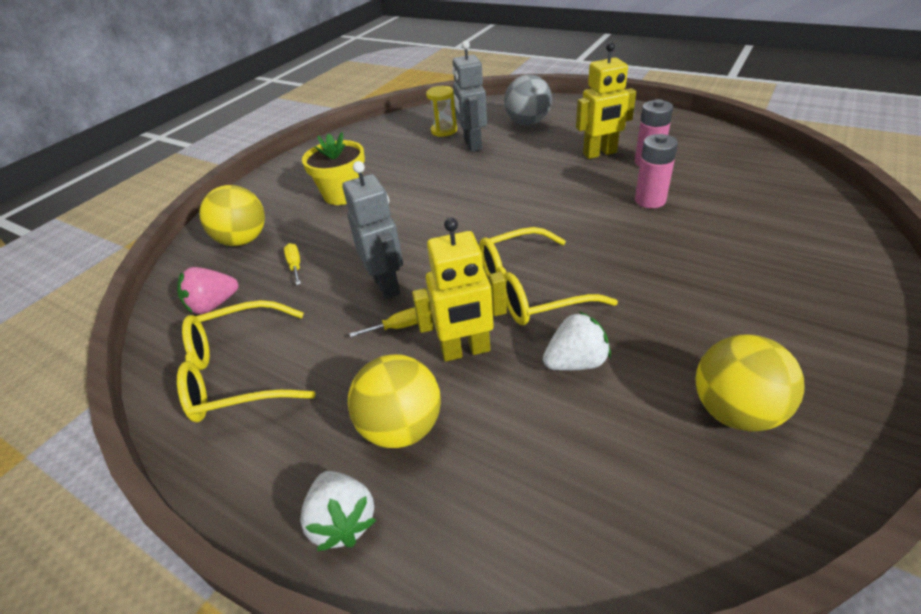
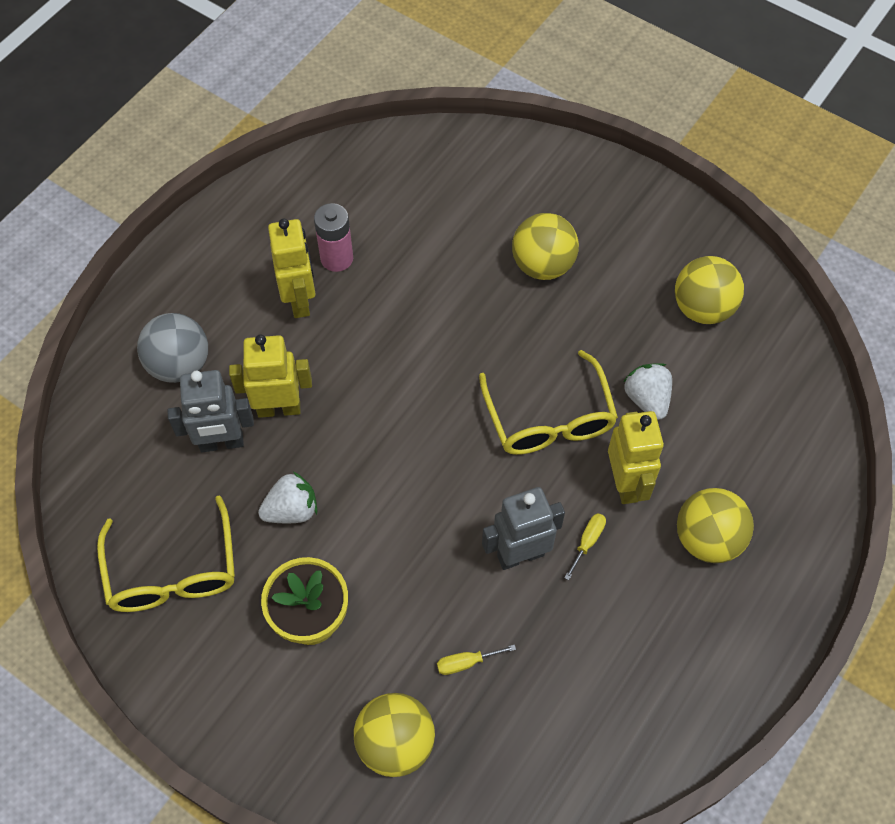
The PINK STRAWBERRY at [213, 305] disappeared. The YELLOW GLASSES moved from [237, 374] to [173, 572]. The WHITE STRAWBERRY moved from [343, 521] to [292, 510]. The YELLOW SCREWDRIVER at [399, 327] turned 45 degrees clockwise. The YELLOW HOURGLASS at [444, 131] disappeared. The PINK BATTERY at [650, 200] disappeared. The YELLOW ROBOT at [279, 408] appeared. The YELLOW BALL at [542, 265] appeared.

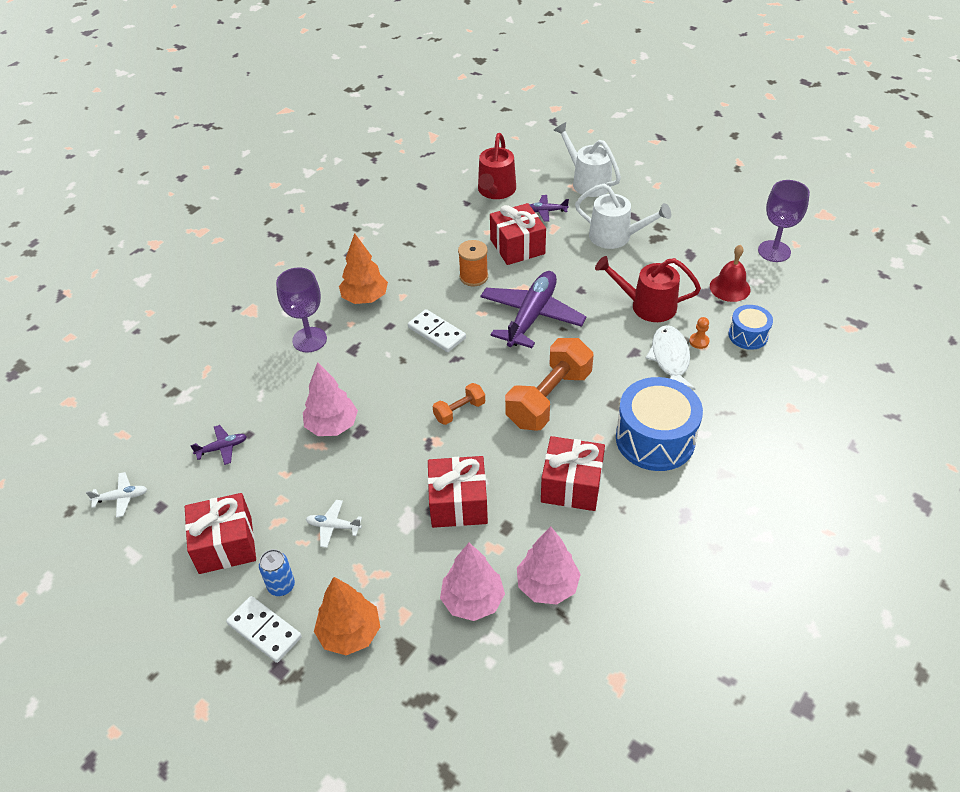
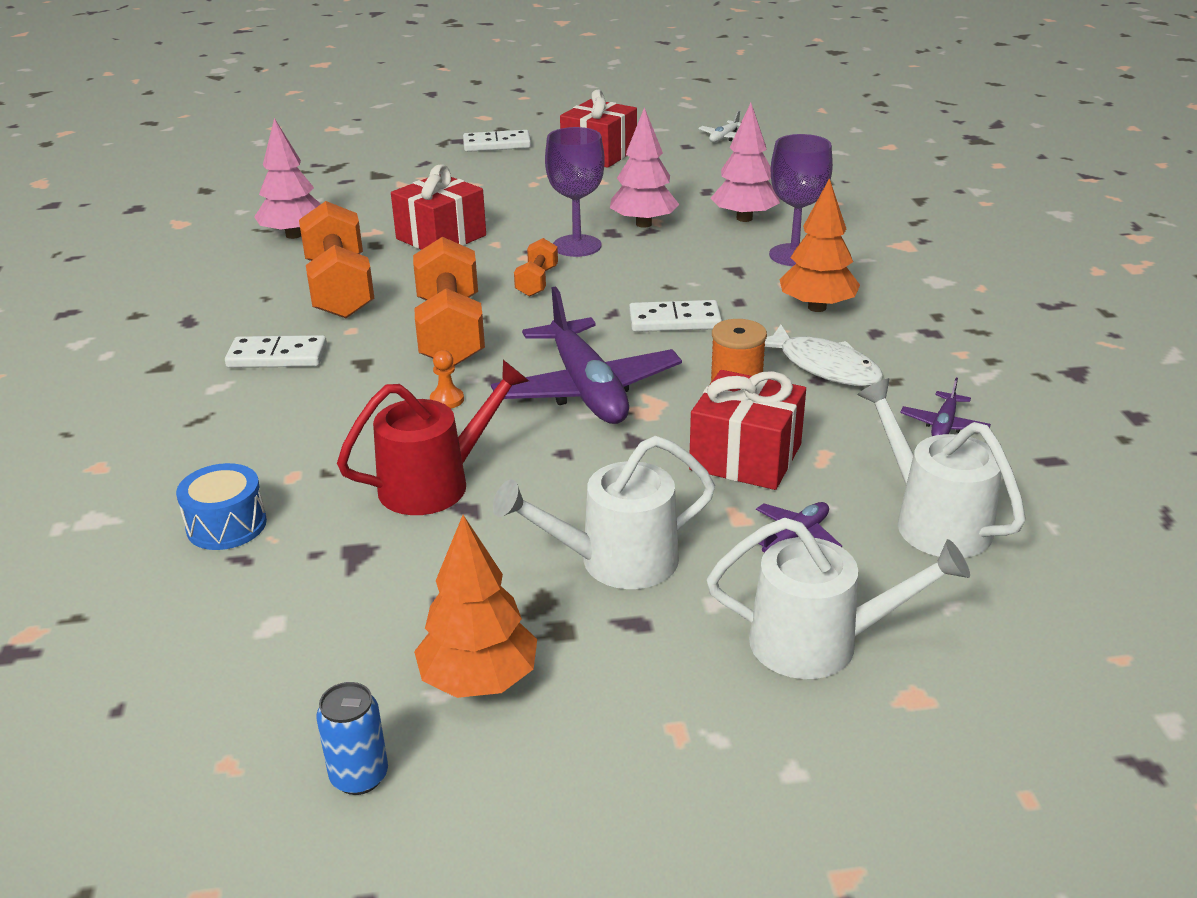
The PURPLE PLANE moved from [222, 448] to [944, 425]. The BLUE CAN moved from [281, 586] to [359, 776]. The WHITE PLANE at [333, 526] disappeared. The ORANGE TREE moved from [350, 633] to [479, 681]. The PINK TREE moved from [473, 601] to [744, 218]. The RED WATERING CAN at [495, 191] became the WHITE WATERING CAN at [933, 520]. The RED GIFT at [571, 485] was replaced by the ORANGE DUMBBELL at [340, 289]. The BLUE DRUM at [655, 439] was replaced by the WHITE DOMINO at [277, 356]. The WHITE FISH moved from [670, 358] to [824, 367]. The ORANGE PAWN moved from [699, 341] to [447, 400]. The RED BELL at [730, 288] disappeared. The PURPLE GOBLET moved from [774, 251] to [577, 246].

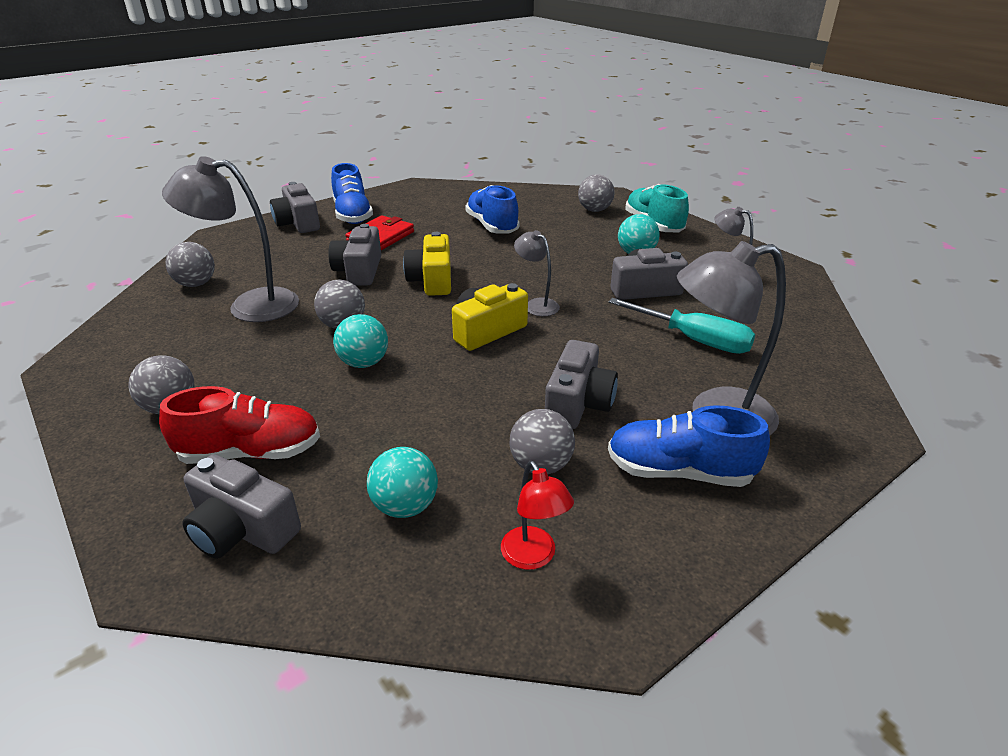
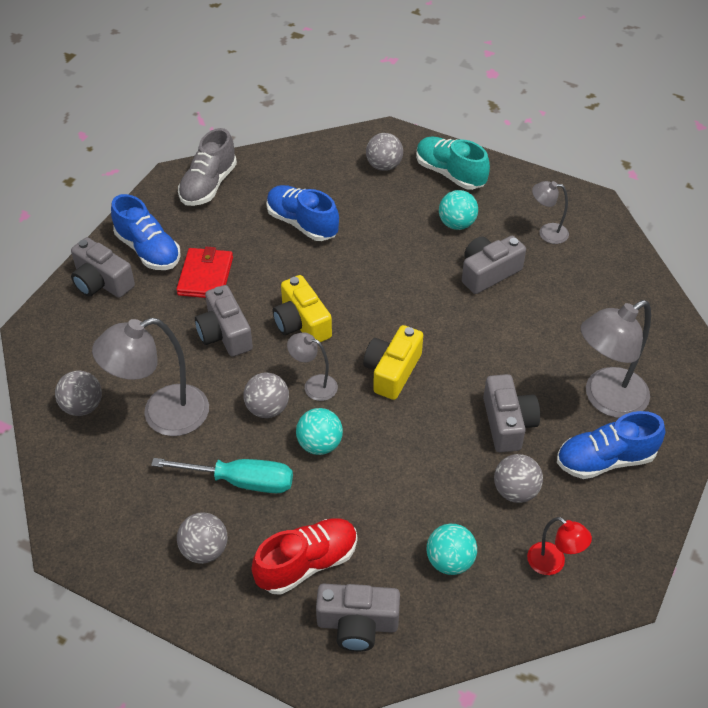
The GREY LAMP moved from [536, 304] to [314, 385]. The TURQUOISE SCREWDRIVER moved from [694, 340] to [242, 481]. The GREY SHOE at [208, 185] appeared.

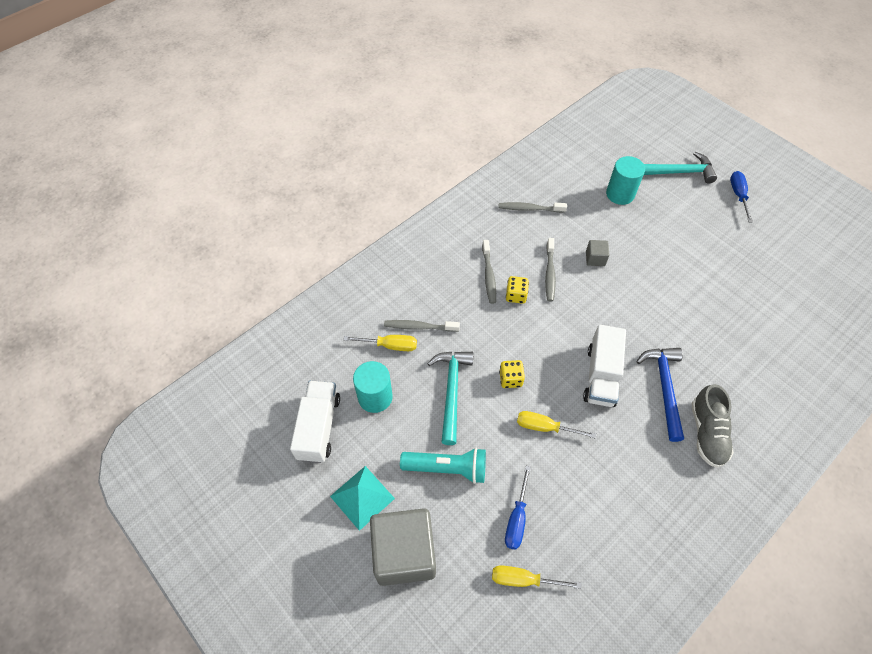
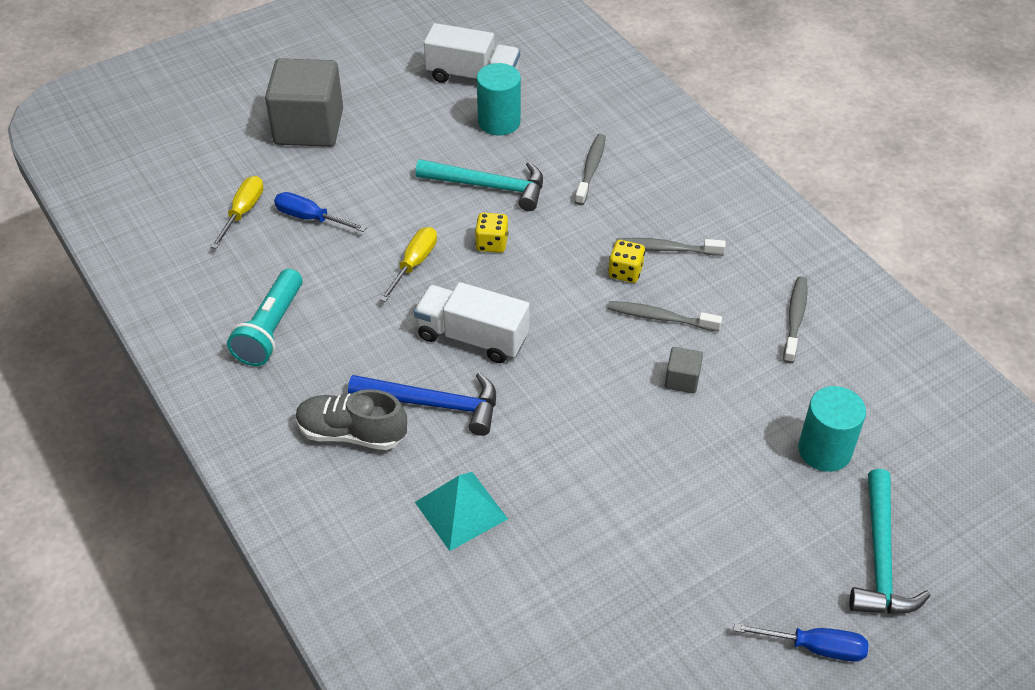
The TURQUOISE PYRAMID moved from [362, 497] to [461, 510]. The YELLOW SCREWDRIVER at [390, 345] disappeared. The TURQUOISE FLASHLIGHT moved from [447, 468] to [270, 329].

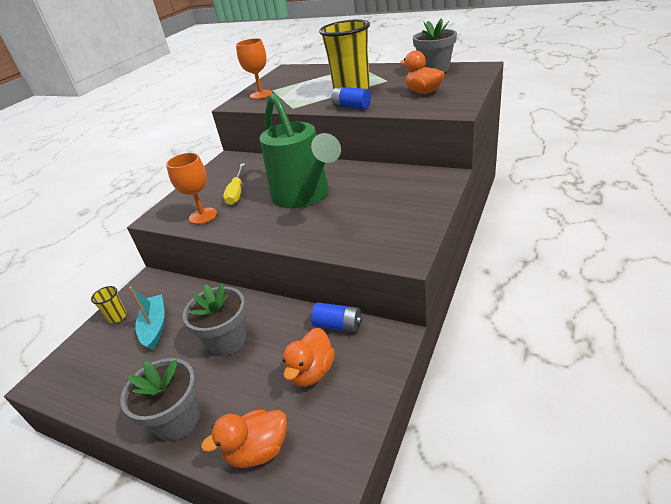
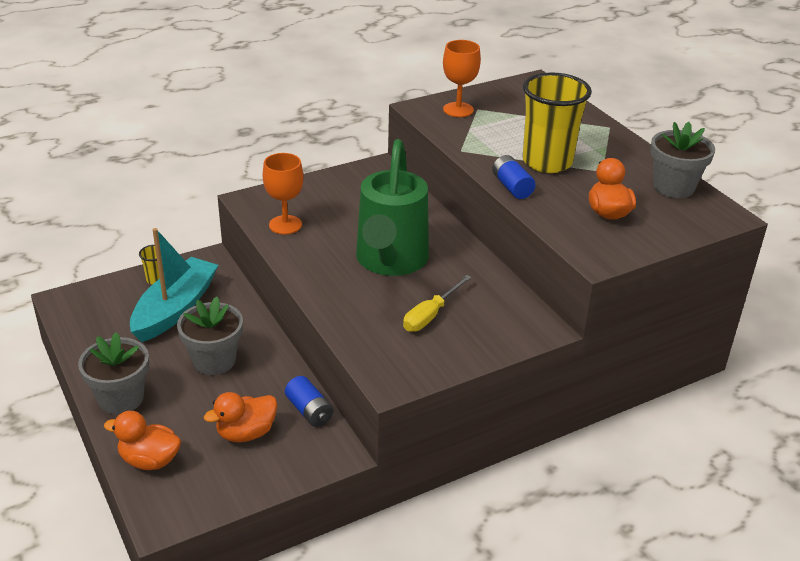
The TURQUOISE BOAT at [155, 326] changed to 1.63 times the size. The YELLOW SCREWDRIVER moved from [236, 192] to [430, 315].

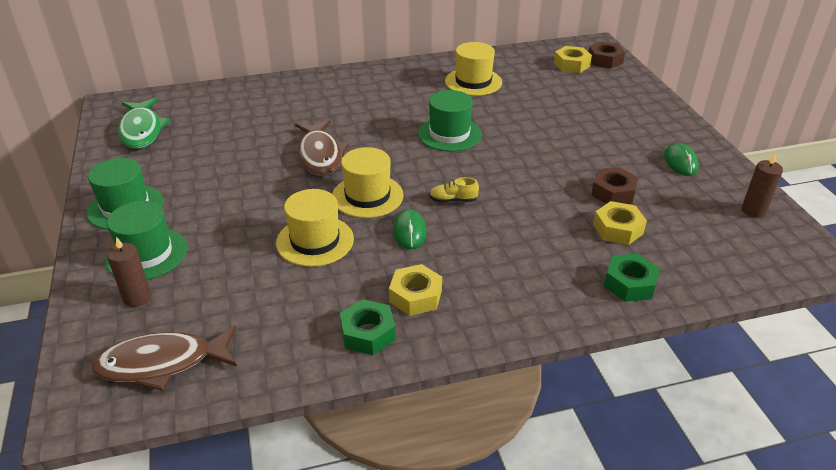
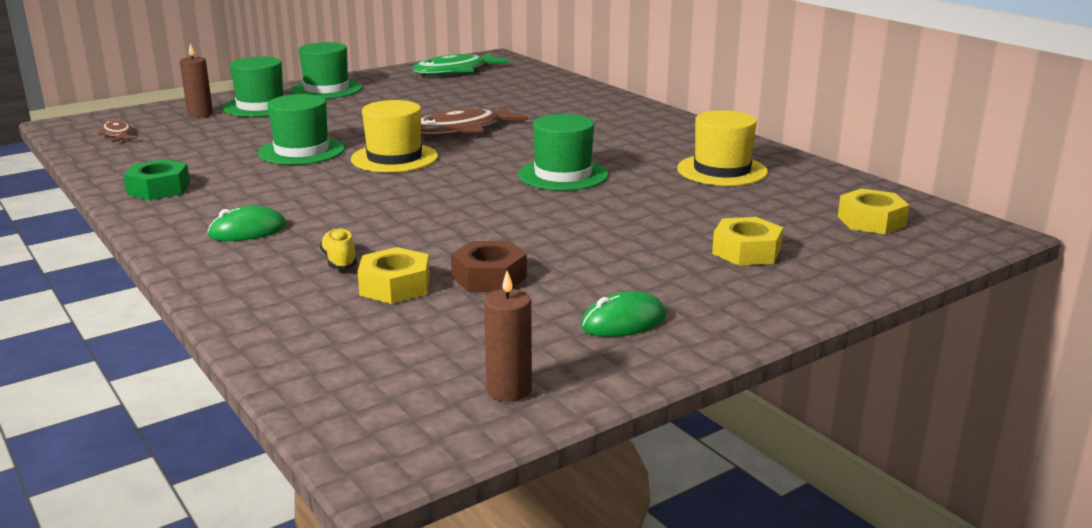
The BROWN FISH at [161, 363] changed to 0.52 times the size. The YELLOW HAT at [315, 241] became the GREEN HAT at [301, 151]. The YELLOW NUT moved from [415, 296] to [746, 251]. The GREEN MOUSE moved from [409, 231] to [248, 231]. The YELLOW SHOE moved from [453, 200] to [339, 261]. The BROWN NUT at [605, 60] disappeared. The GREEN NUT at [630, 284] disappeared.

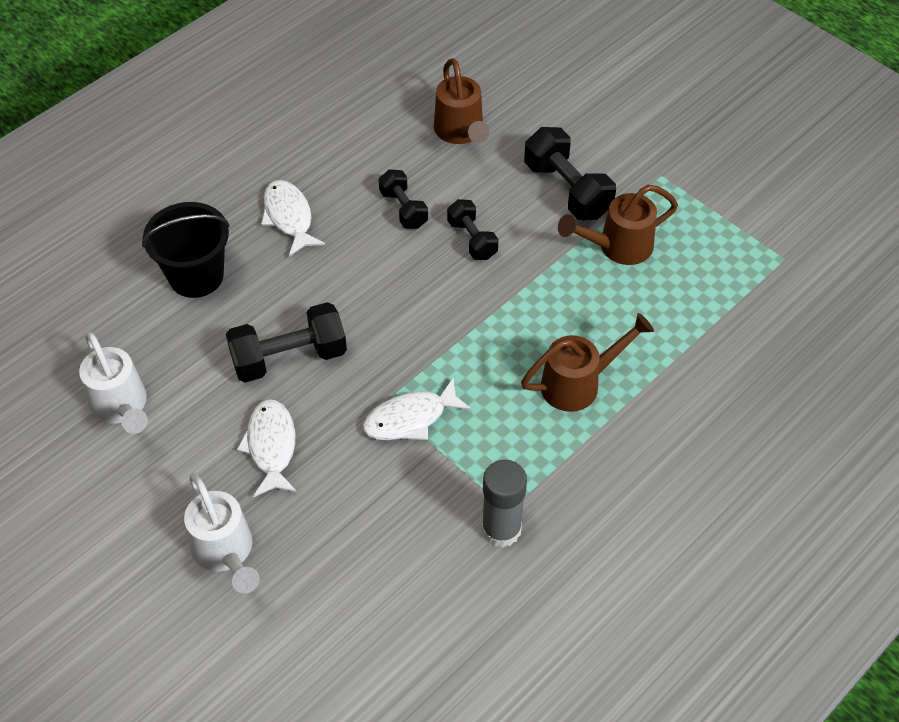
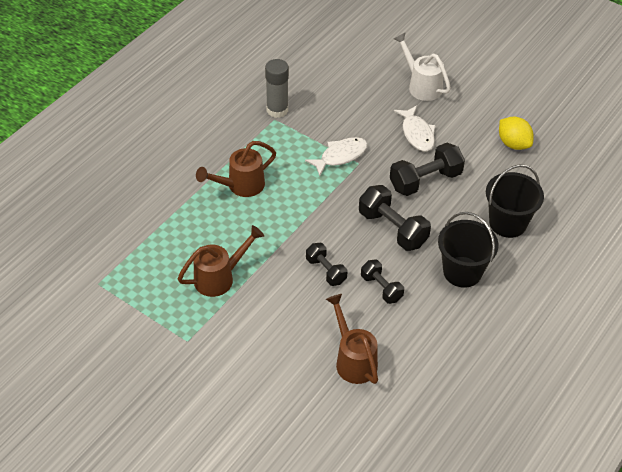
The WHITE WATERING CAN at [121, 407] was replaced by the YELLOW LEMON at [513, 144]. The WHITE FISH at [289, 217] was replaced by the BLACK BUCKET at [462, 272]. The BLACK DUMBBELL moved from [567, 190] to [393, 229].

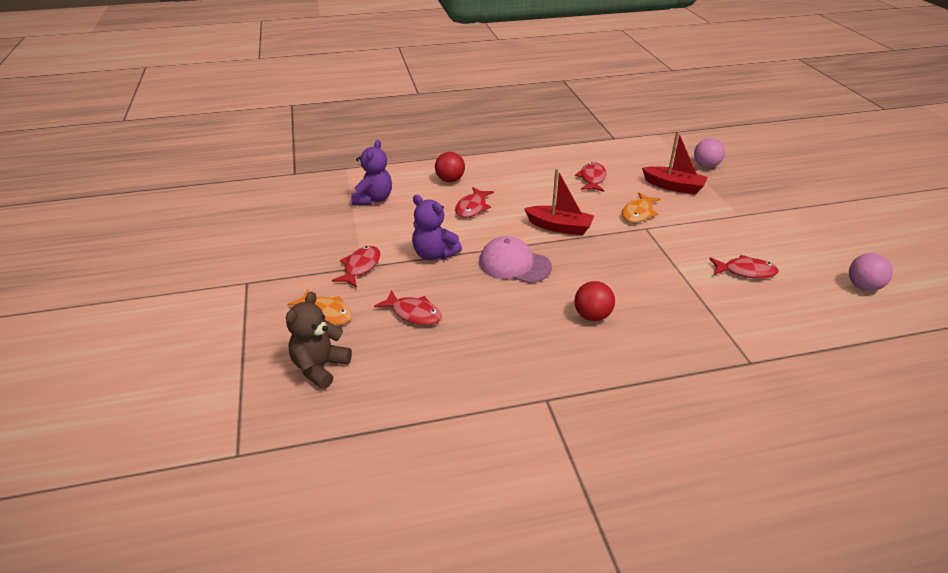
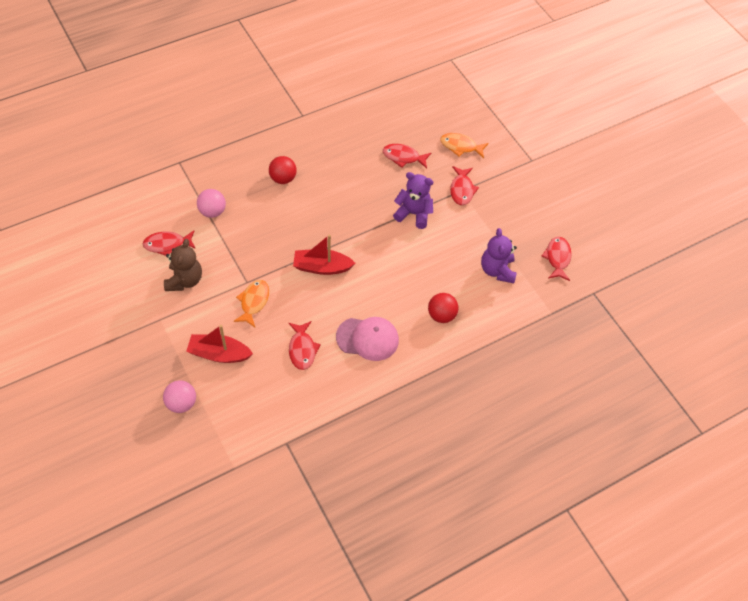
The BROWN TEDDY BEAR moved from [320, 367] to [184, 280]. The RED FISH moved from [472, 207] to [557, 258]. The PINK CAP moved from [514, 264] to [367, 338]. The PINK BALL moved from [863, 286] to [212, 211].

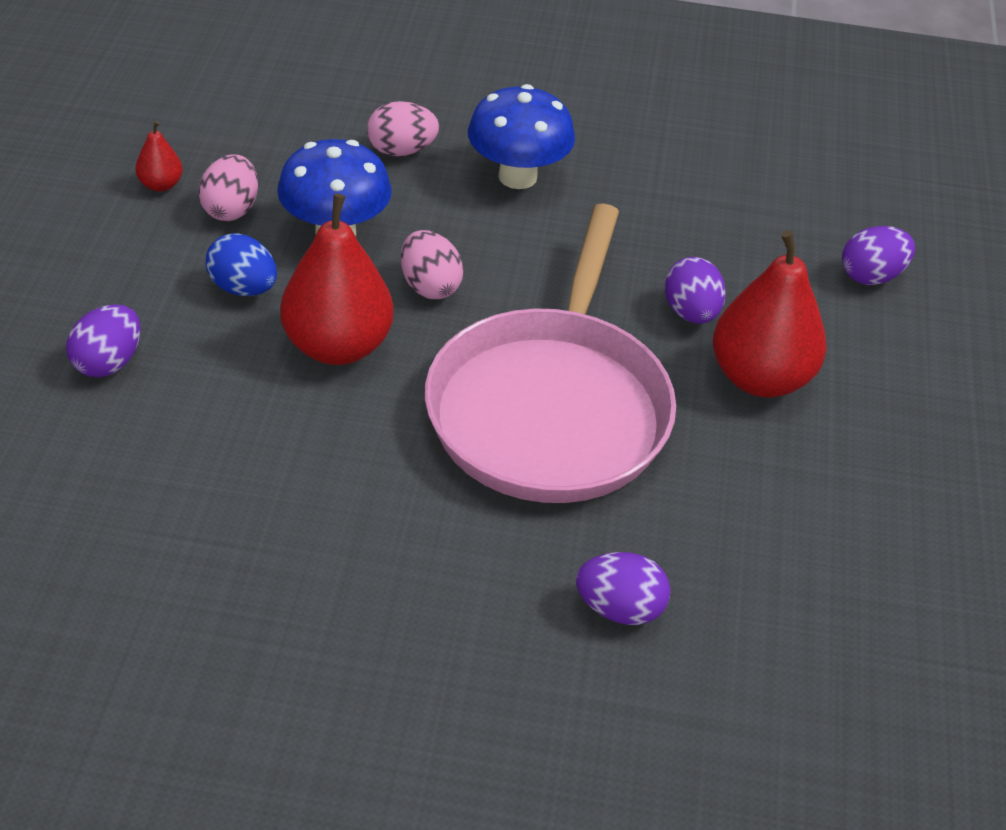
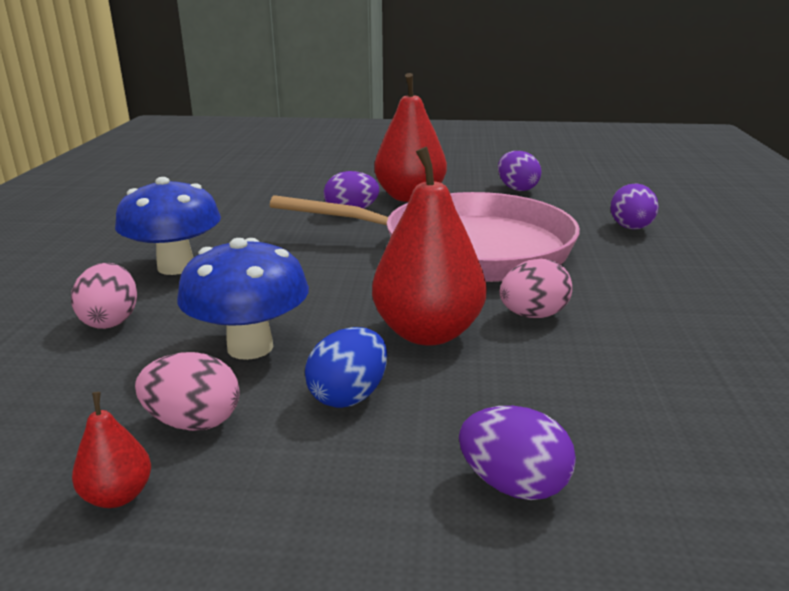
The PINK EGG moved from [430, 286] to [533, 315]. The PURPLE EGG moved from [871, 276] to [517, 189].

